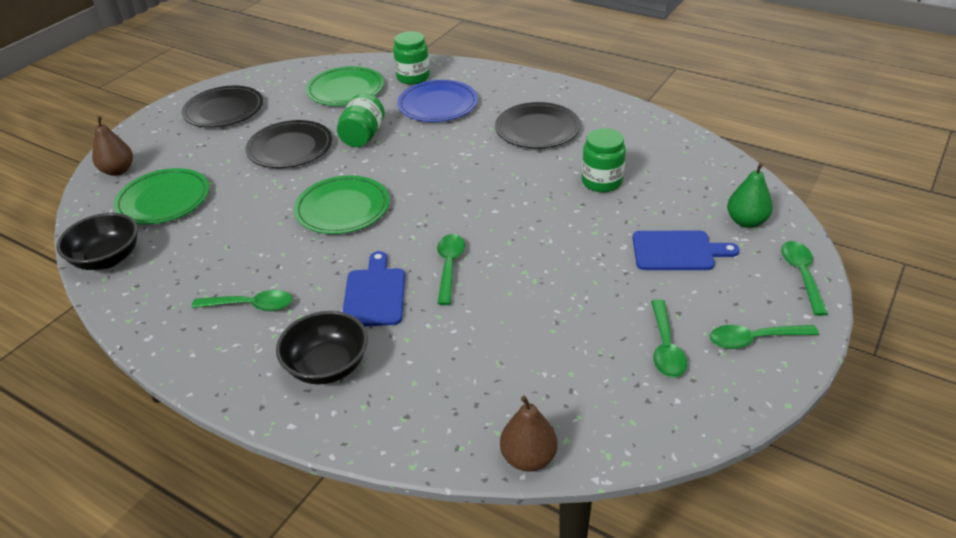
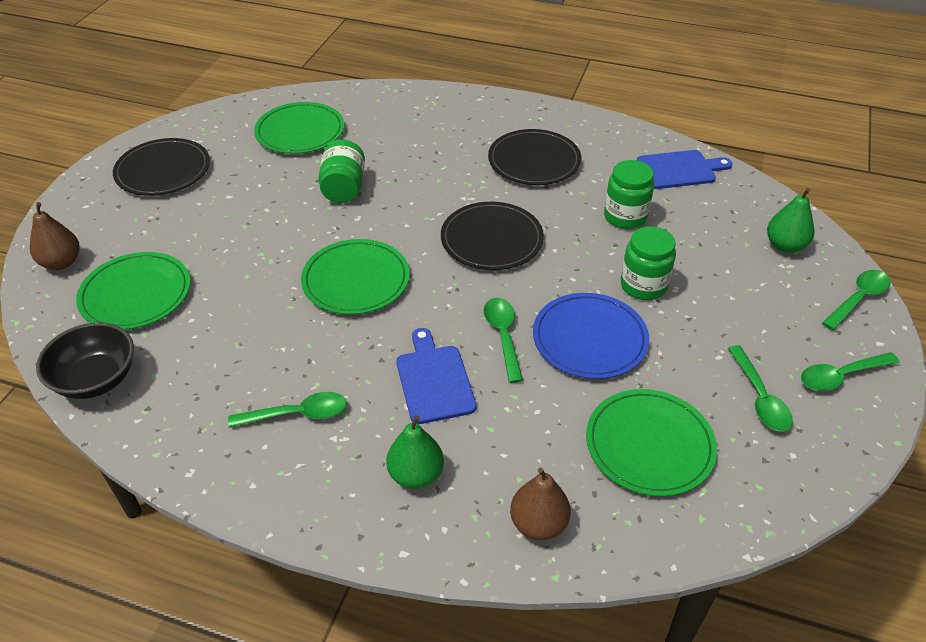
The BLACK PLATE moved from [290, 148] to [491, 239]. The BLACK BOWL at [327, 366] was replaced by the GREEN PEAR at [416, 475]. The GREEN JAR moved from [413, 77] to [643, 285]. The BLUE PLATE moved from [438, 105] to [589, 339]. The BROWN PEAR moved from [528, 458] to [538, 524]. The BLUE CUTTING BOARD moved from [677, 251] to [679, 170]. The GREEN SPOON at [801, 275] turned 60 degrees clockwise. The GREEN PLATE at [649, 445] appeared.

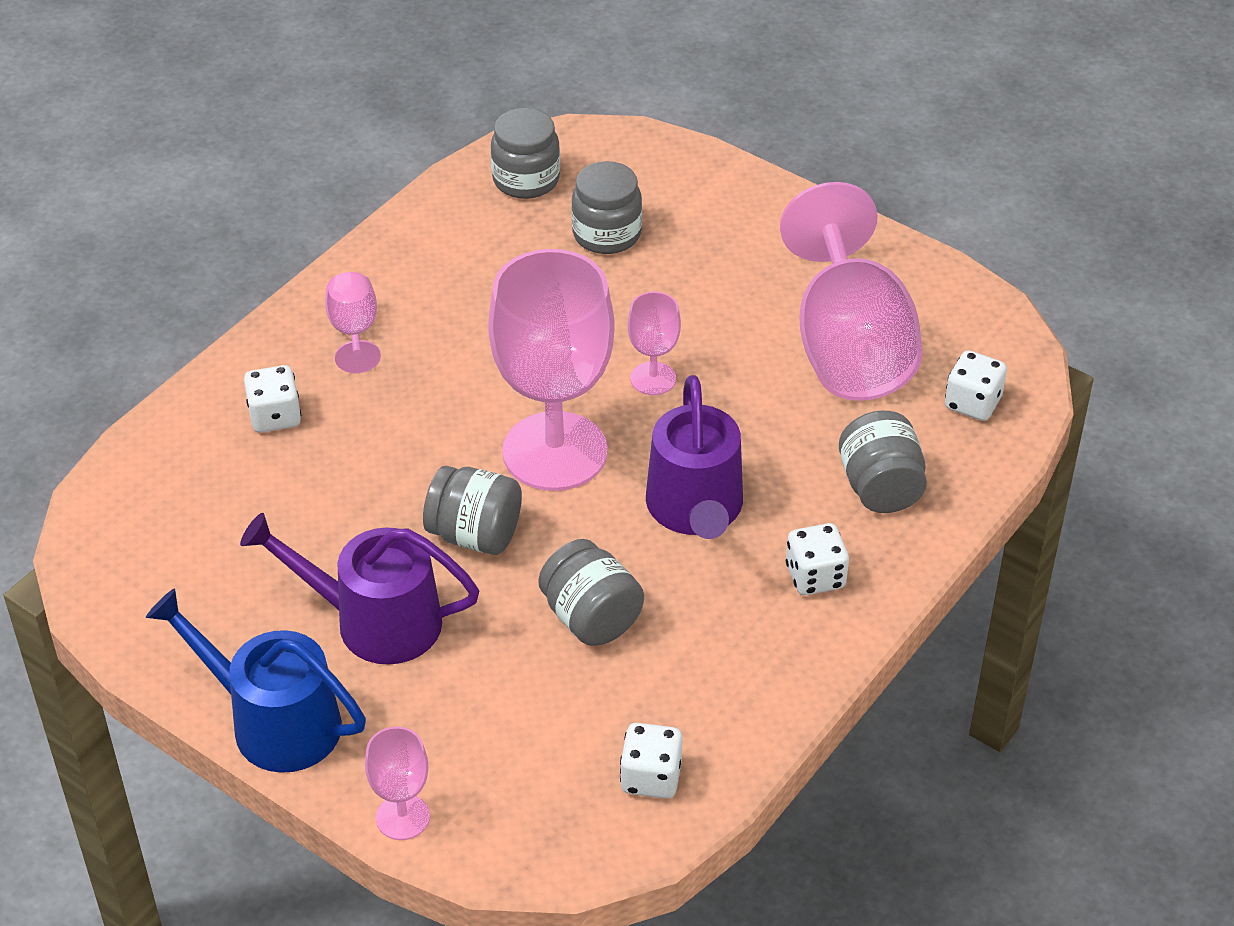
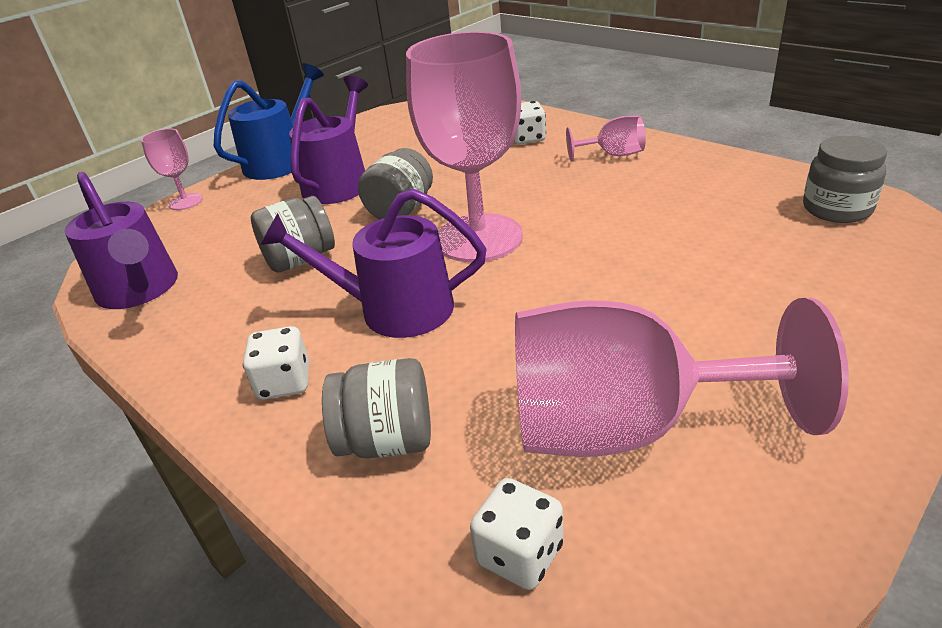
The GREY JAR at [606, 234] disappeared. The WHITE DICE at [651, 777] was replaced by the PURPLE WATERING CAN at [140, 290]. The PINK GOBLET at [653, 378] disappeared.

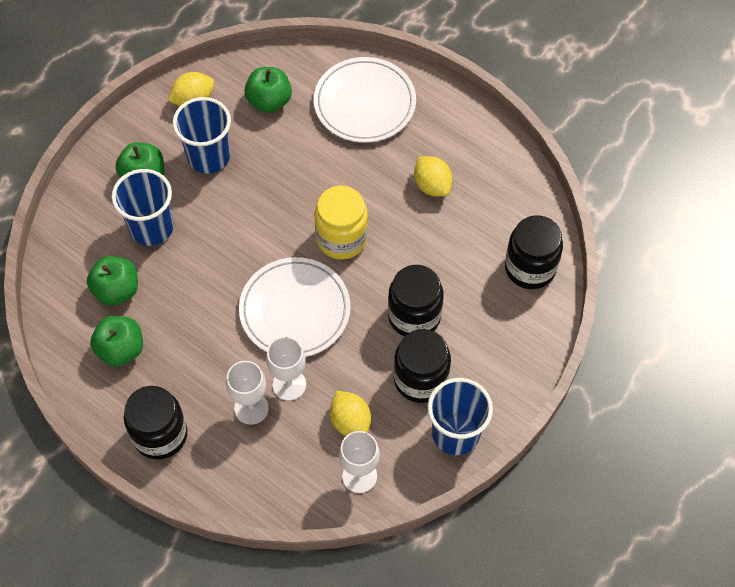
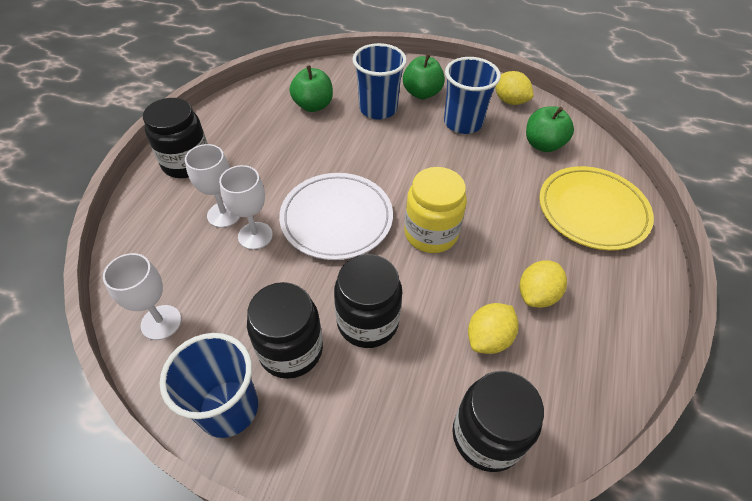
The GREEN APPLE at [121, 349] disappeared. The WHITE PLATE at [364, 103] became the YELLOW PLATE at [592, 211]. The YELLOW LEMON moved from [350, 422] to [488, 338].

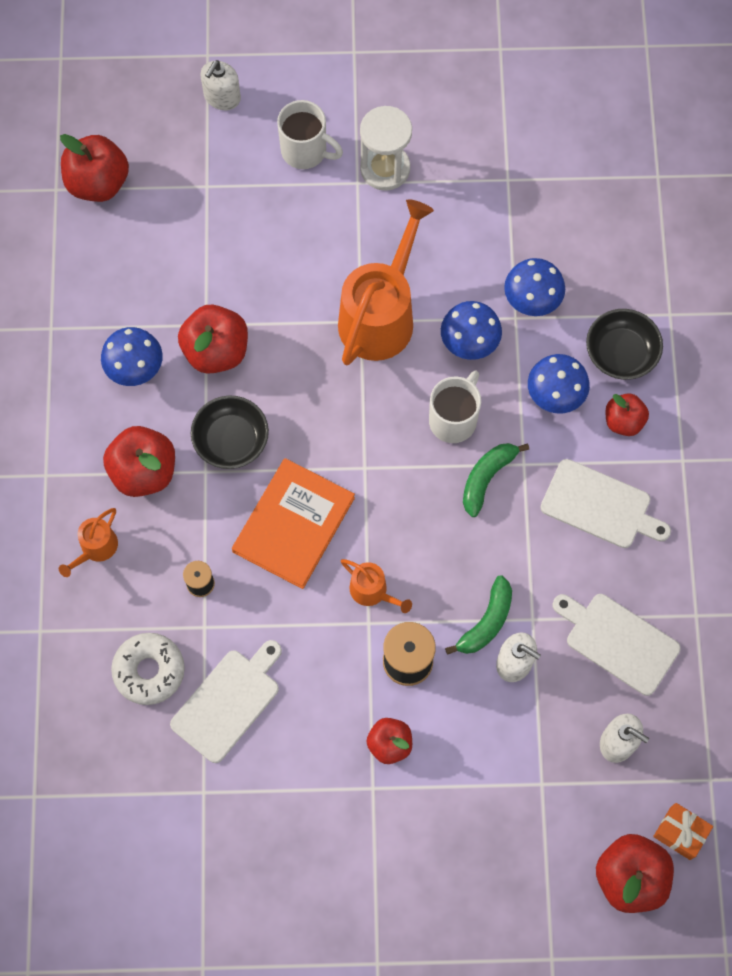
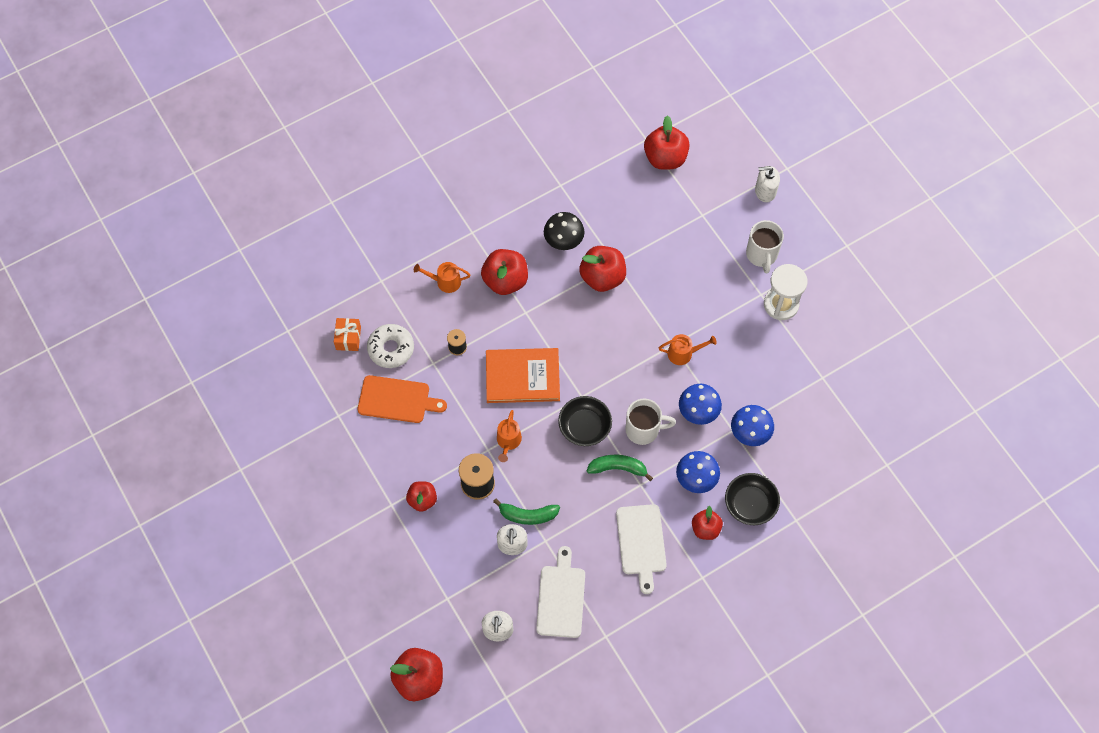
The BLUE MUSHROOM at [136, 370] became the BLACK MUSHROOM at [563, 242]. The WHITE CUTTING BOARD at [228, 702] became the ORANGE CUTTING BOARD at [397, 400]. The BLACK BOWL moved from [231, 440] to [584, 427]. The ORANGE WATERING CAN at [380, 315] changed to 0.47 times the size. The ORANGE GIFT moved from [680, 833] to [348, 338].

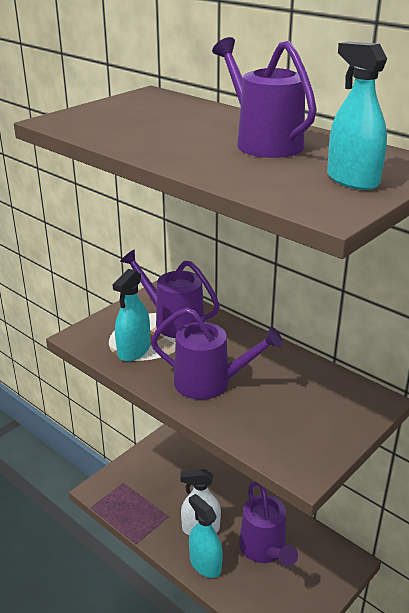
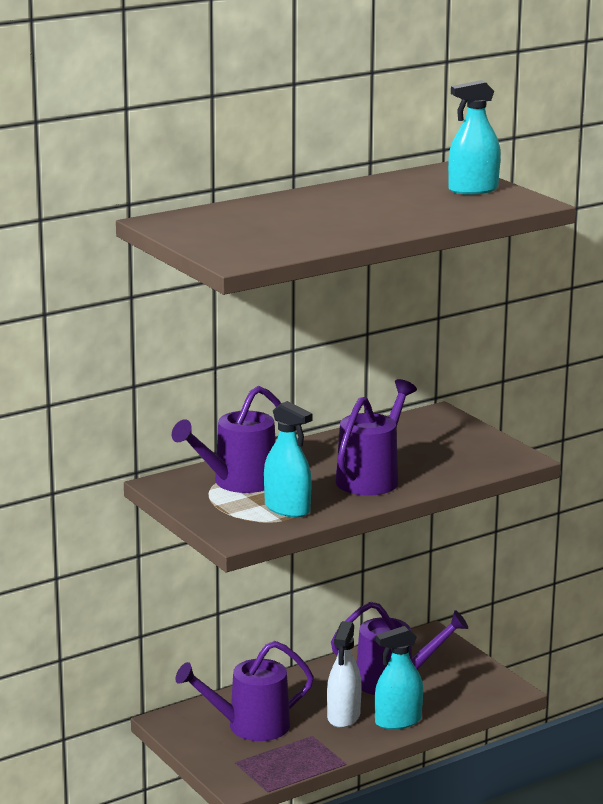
The PURPLE WATERING CAN moved from [263, 142] to [250, 726].

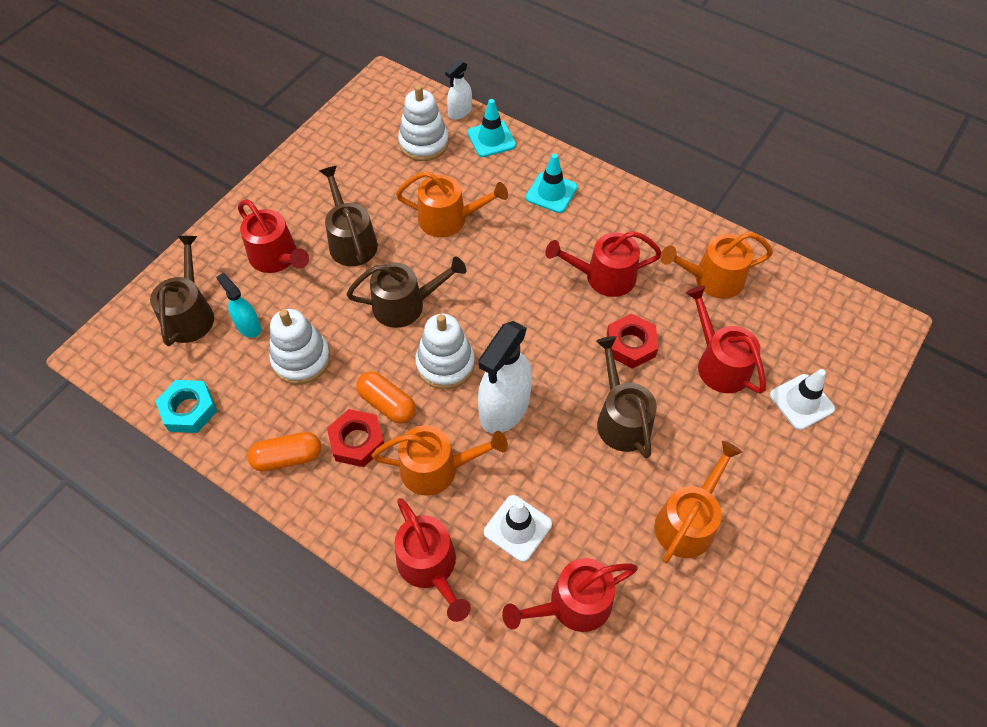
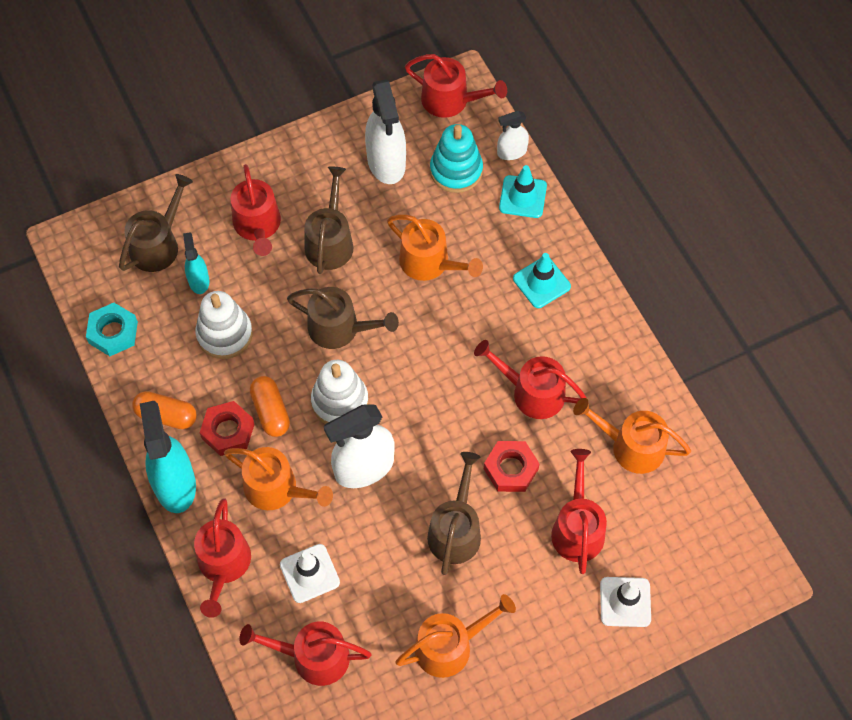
The WHITE STACKING TOY at [423, 143] became the TURQUOISE STACKING TOY at [456, 170]. The TURQUOISE SPRAY BOTTLE at [175, 484] appeared. The WHITE SPRAY BOTTLE at [386, 162] appeared. The RED WATERING CAN at [450, 100] appeared.

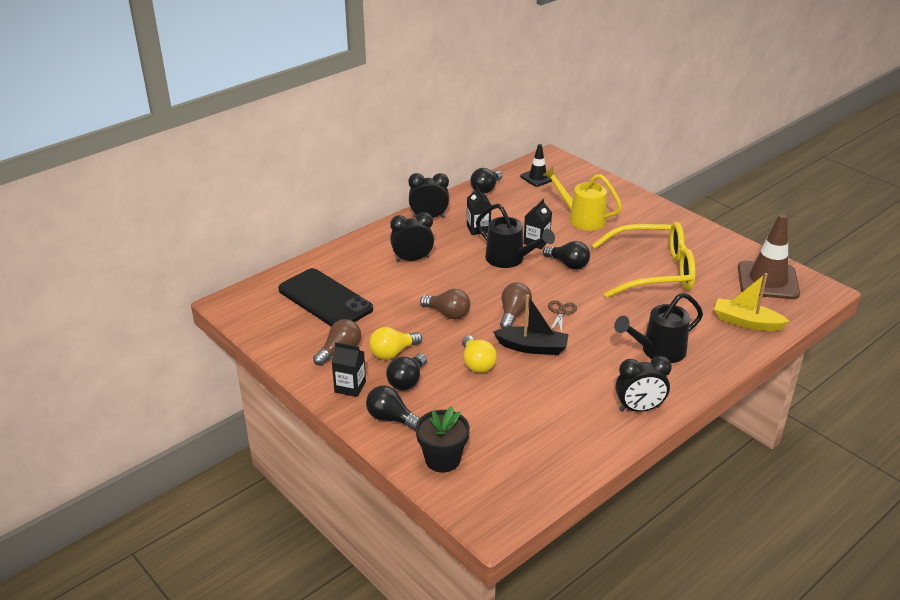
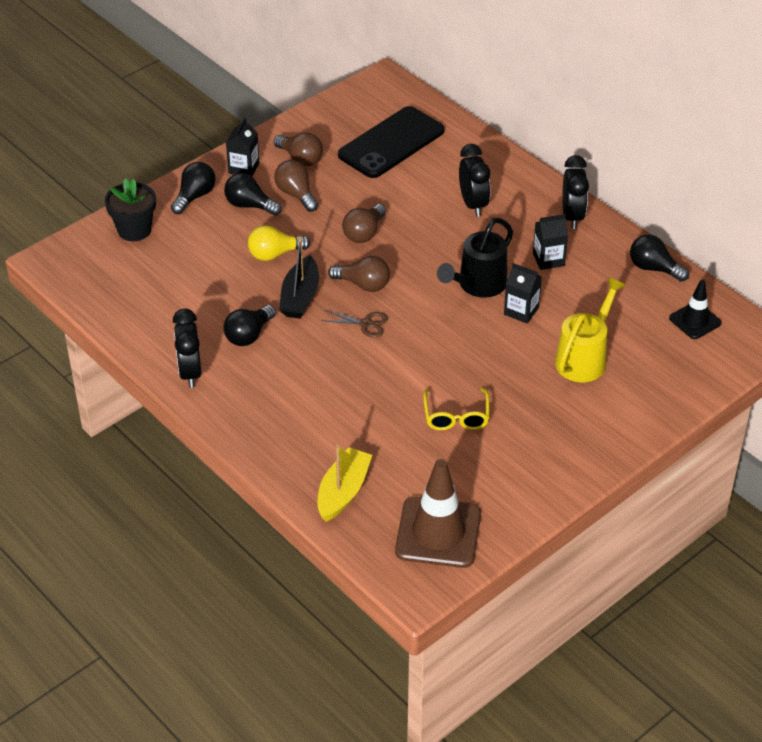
The YELLOW LIGHT BULB at [393, 352] became the BROWN LIGHT BULB at [296, 194]. The BLACK LIGHT BULB moved from [568, 264] to [249, 335]. The YELLOW GLASSES at [653, 271] changed to 0.49 times the size. The BLACK WATERING CAN at [658, 351] disappeared.

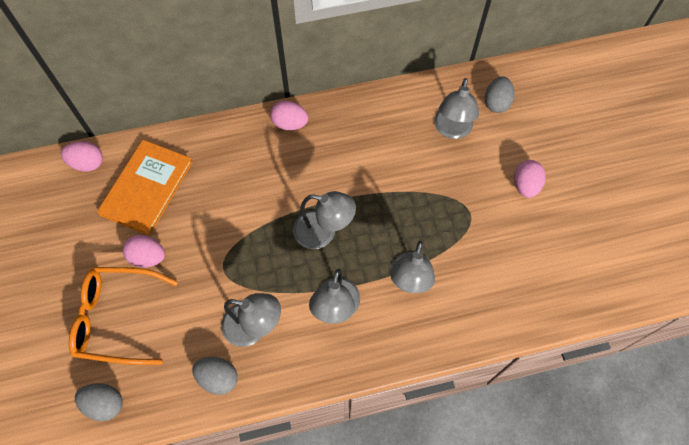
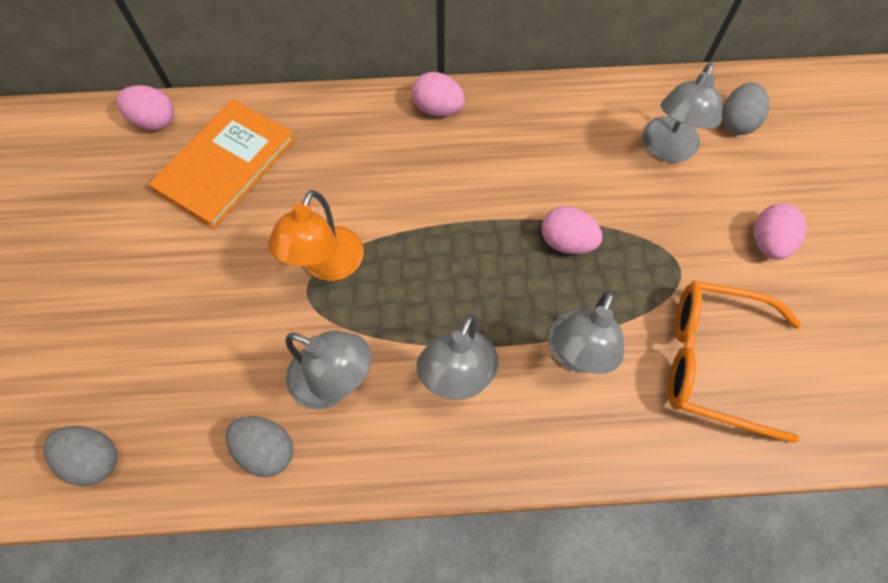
The ORANGE GLASSES moved from [118, 318] to [714, 362]. The PINK EGG moved from [148, 257] to [566, 242]. The GREY LAMP at [323, 232] disappeared. The ORANGE LAMP at [327, 266] appeared.

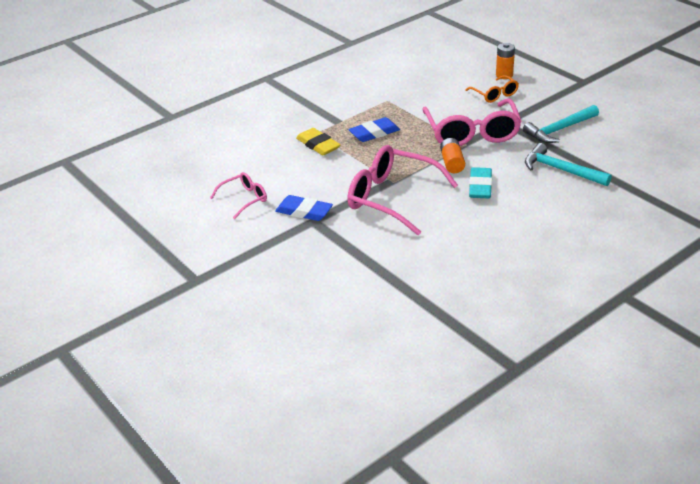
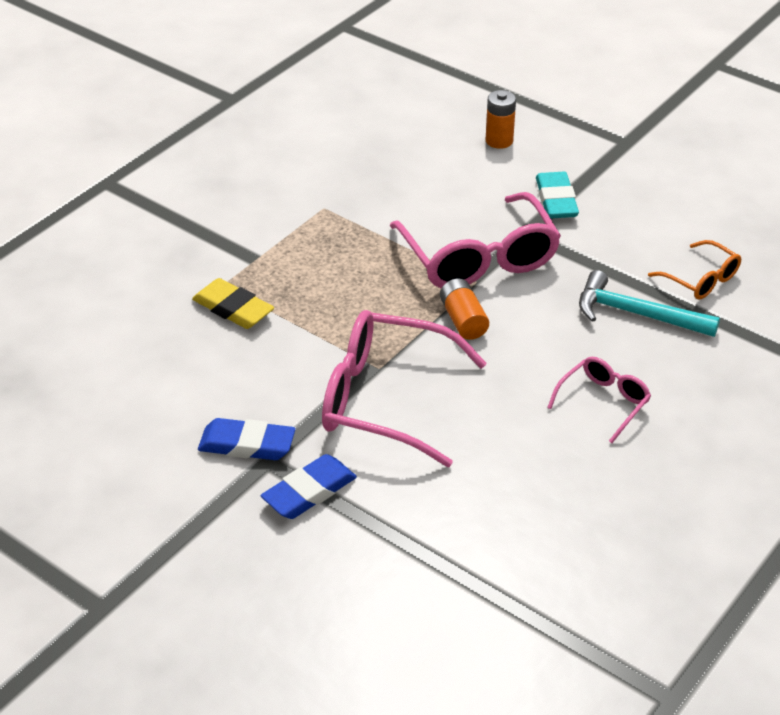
The PINK GLASSES moved from [244, 199] to [603, 403]. The BLUE ERASER moved from [374, 133] to [309, 492]. The ORANGE GLASSES moved from [494, 94] to [701, 279]. The TURQUOISE ERASER moved from [480, 186] to [556, 200]. The TURQUOISE HAMMER at [559, 130] disappeared.

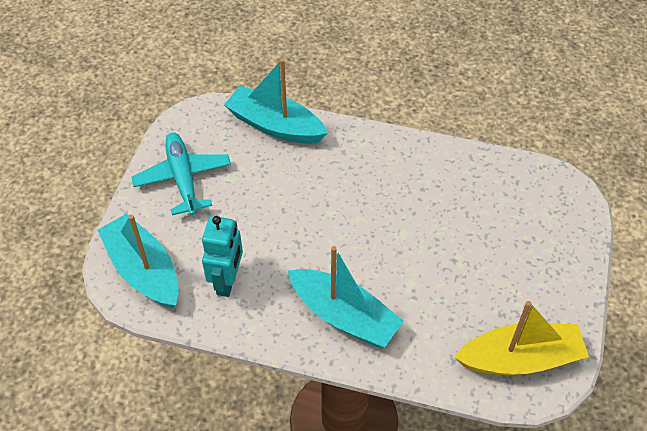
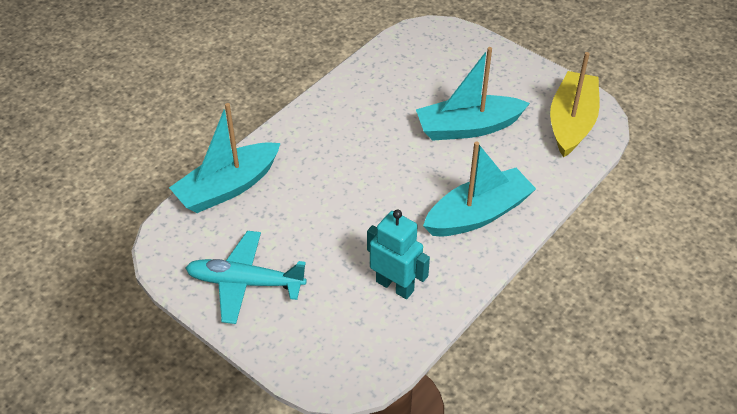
The TURQUOISE BOAT moved from [143, 270] to [468, 127].

